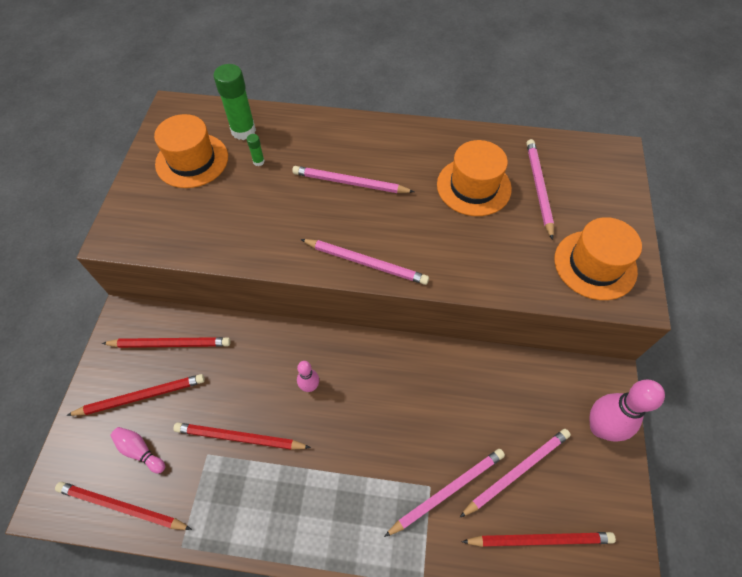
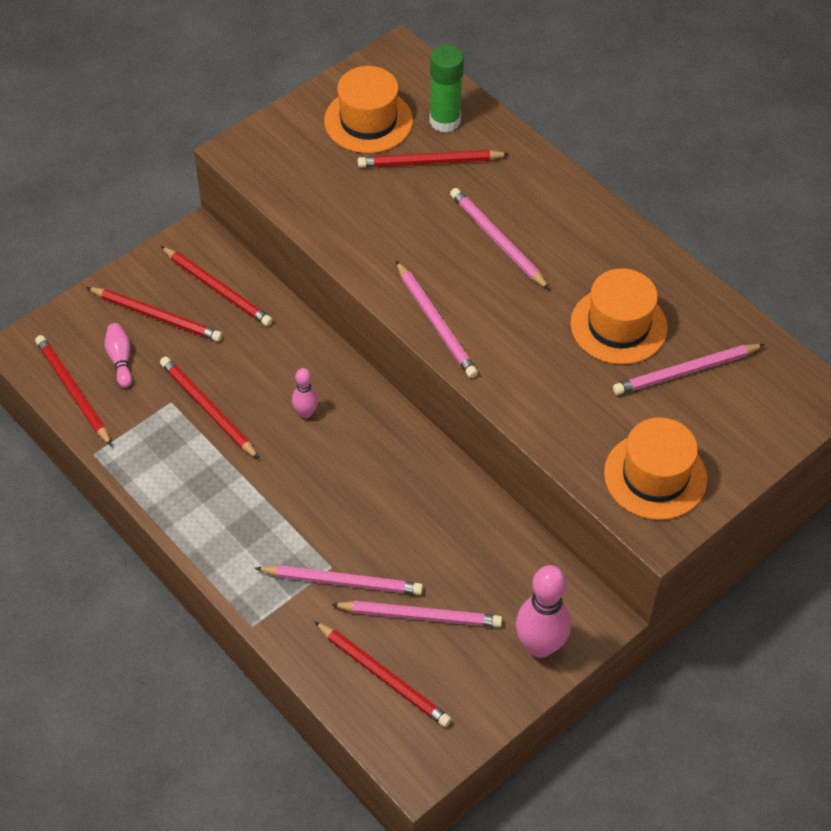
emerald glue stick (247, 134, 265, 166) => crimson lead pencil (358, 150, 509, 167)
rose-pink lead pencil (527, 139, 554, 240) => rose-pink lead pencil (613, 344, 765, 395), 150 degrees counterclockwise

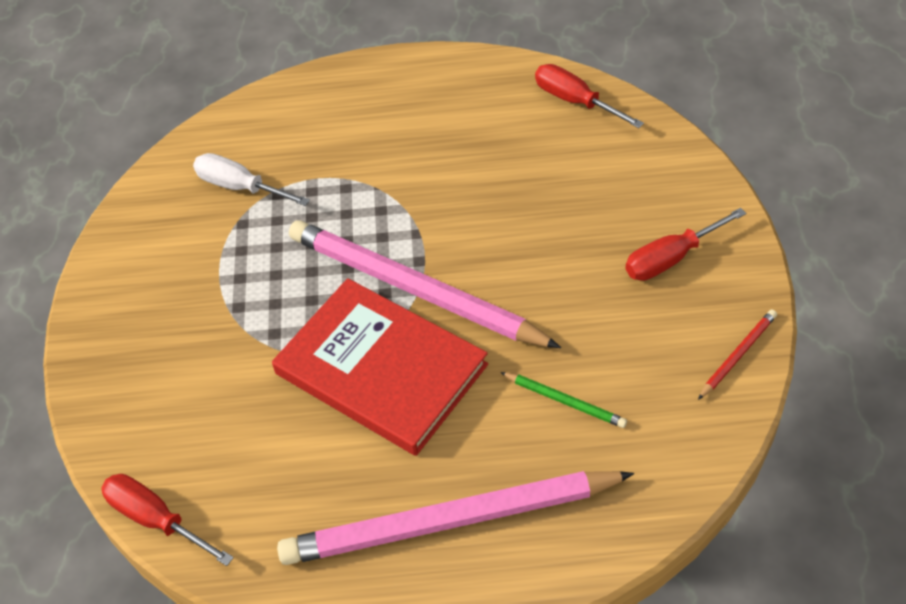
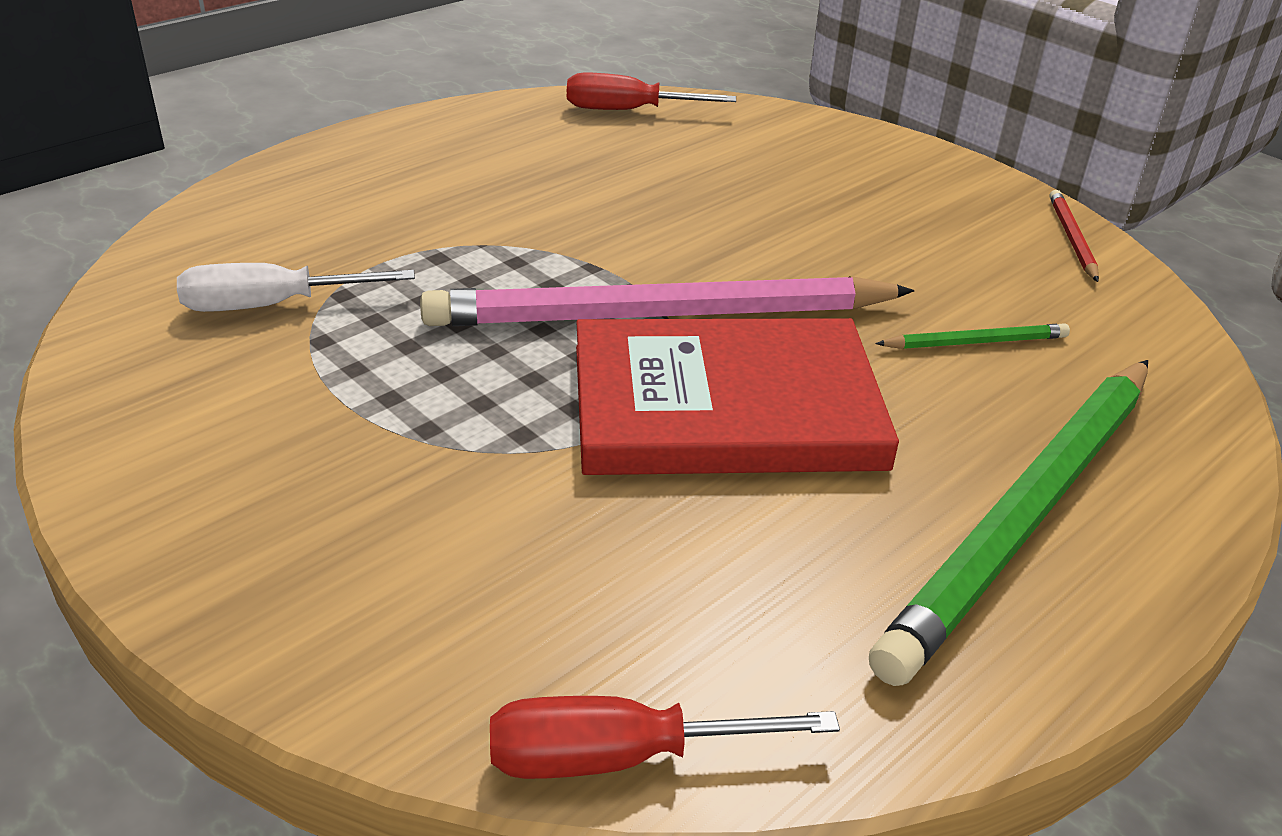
rose-pink lead pencil (277, 471, 634, 565) => emerald lead pencil (869, 360, 1148, 686)
crimson screwdriver (625, 208, 746, 281) => nothing

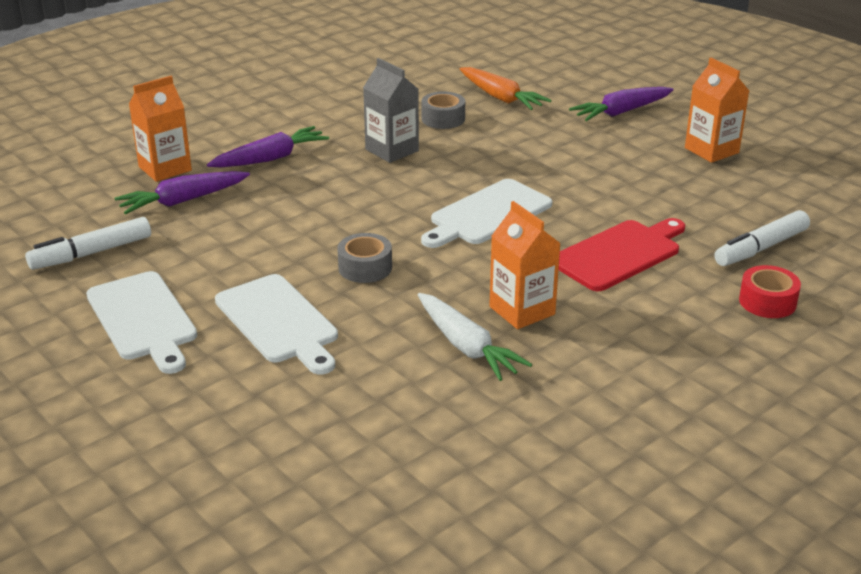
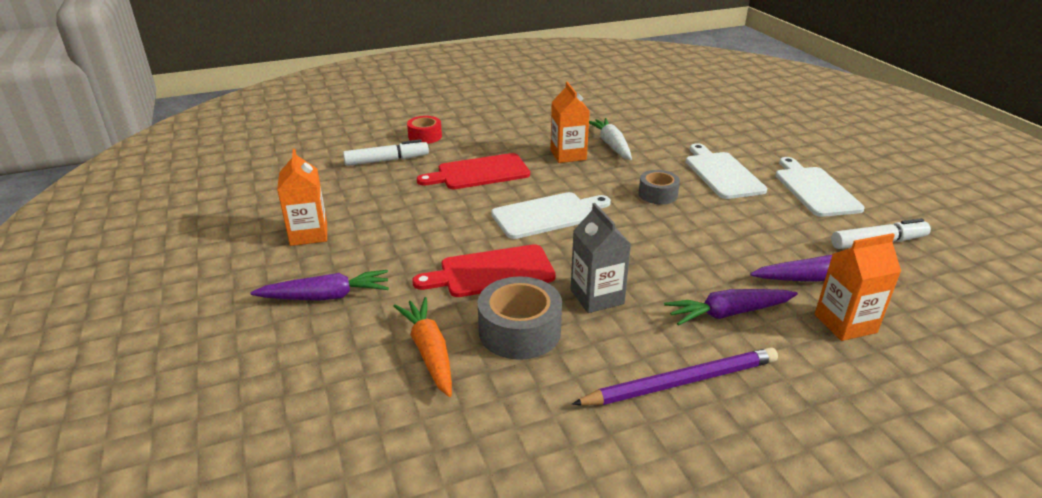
gray tape (421, 92, 465, 129) => gray tape (478, 276, 562, 360), x1.59
nothing => crimson bread board (412, 244, 556, 297)
nothing => royal purple lead pencil (572, 347, 778, 405)

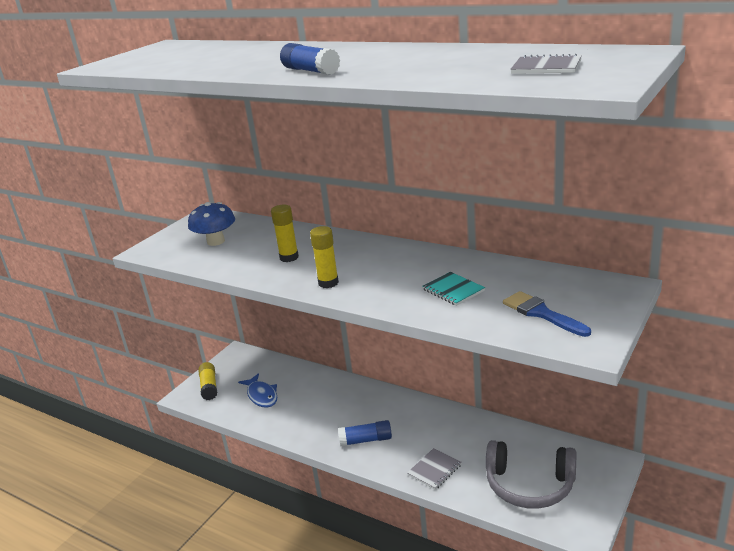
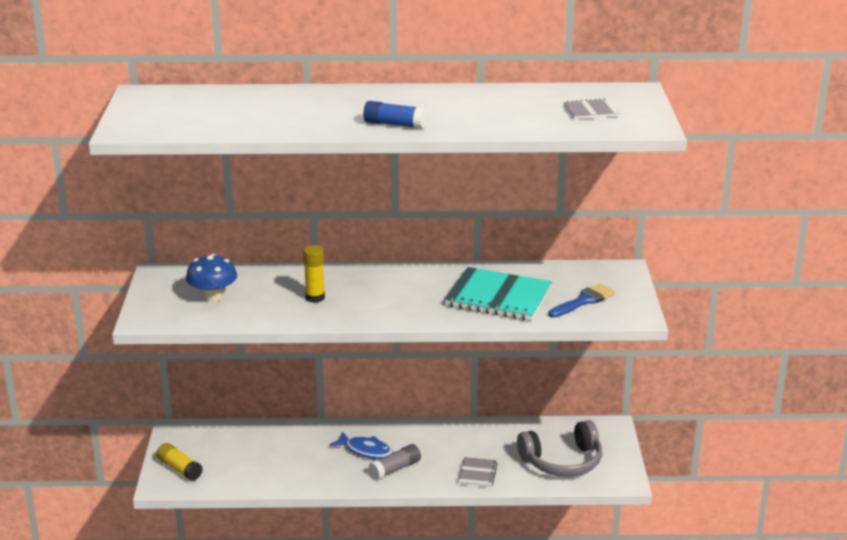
blue toy fish (238, 373, 277, 408) => blue toy fish (329, 431, 393, 459), shifted
yellow glue stick (310, 226, 339, 288) => nothing
blue glue stick (338, 420, 392, 446) => gray glue stick (369, 444, 421, 480)
turquoise notebook (422, 272, 485, 306) => turquoise notebook (444, 267, 552, 321), x2.05
blue paint brush (503, 291, 591, 337) => blue paint brush (548, 284, 615, 318), 120 degrees clockwise

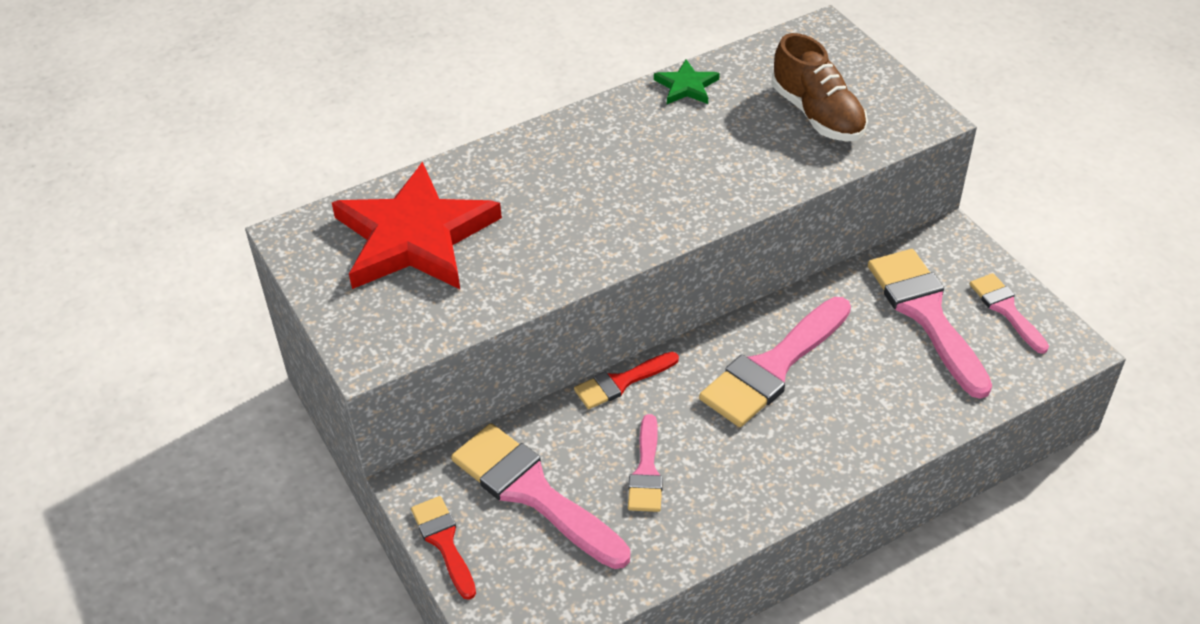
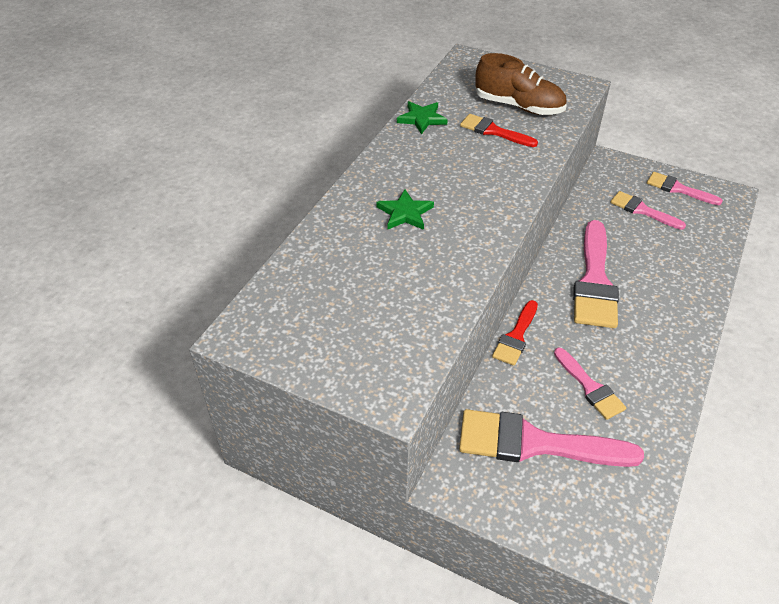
crimson star (332, 162, 502, 289) => nothing
crimson paint brush (411, 496, 476, 600) => crimson paint brush (460, 114, 538, 147), shifted
rose-pink paint brush (868, 249, 992, 399) => rose-pink paint brush (610, 191, 686, 230), x0.55
nothing => emerald star (377, 189, 434, 230)

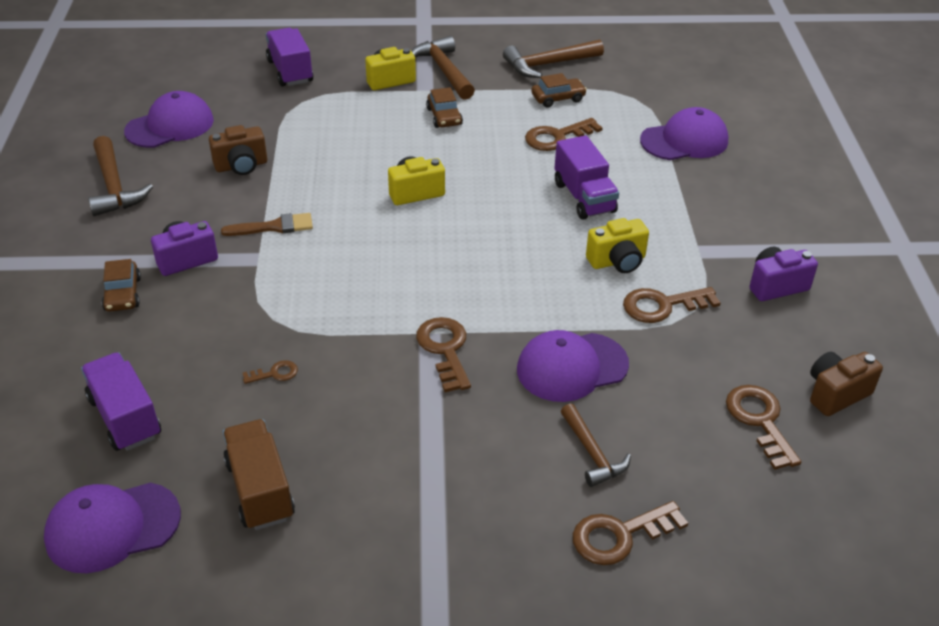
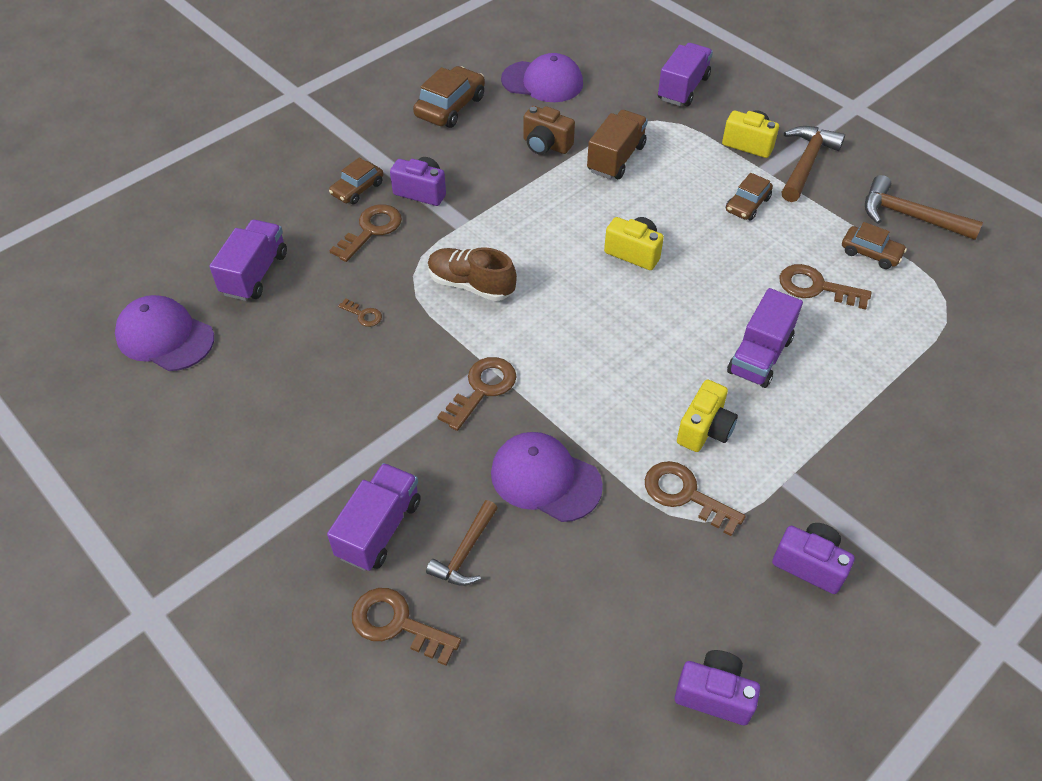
dark brown hammer (88, 136, 153, 216) => dark brown toy car (413, 66, 485, 128)
dark brown paint brush (221, 213, 313, 236) => nothing
dark brown lorry (223, 419, 295, 530) => dark brown lorry (587, 110, 648, 179), shifted
yellow photo camera (586, 218, 649, 273) => yellow photo camera (677, 379, 738, 452), 90 degrees counterclockwise
royal purple baseball cap (640, 107, 728, 160) => nothing
dark brown key (726, 385, 801, 470) => dark brown key (329, 204, 402, 262), shifted
dark brown photo camera (810, 352, 883, 416) => royal purple photo camera (675, 650, 760, 725)
nothing => royal purple lorry (327, 463, 421, 571)
nothing => dark brown shoe (428, 247, 517, 301)

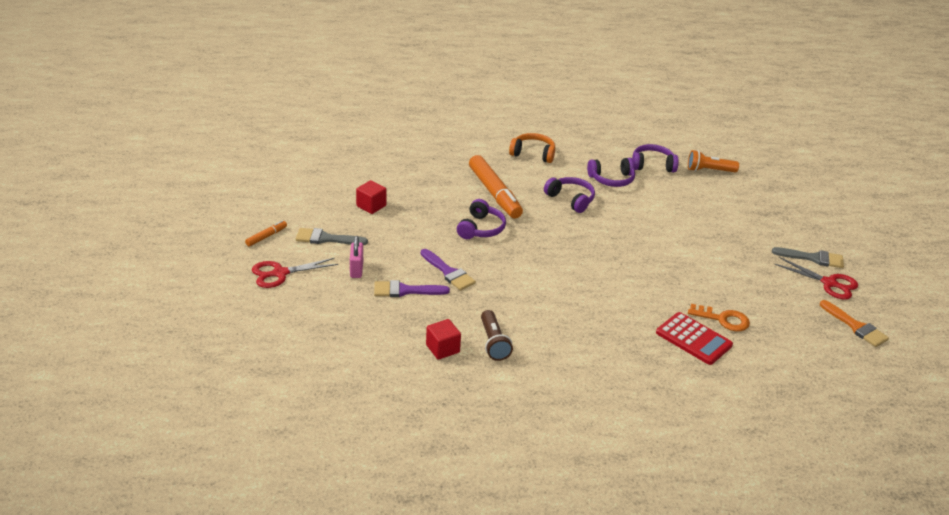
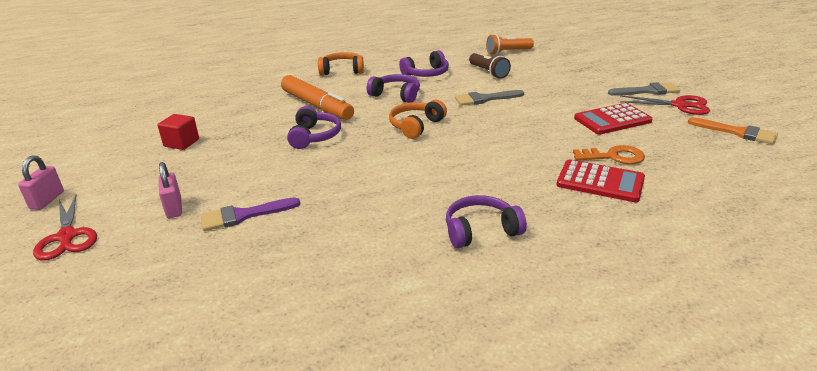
bright orange marker (245, 221, 287, 246) => rose-pink padlock (18, 155, 64, 210)
crimson scissors (252, 258, 338, 288) => crimson scissors (33, 194, 97, 261), 75 degrees counterclockwise
gray paint brush (296, 228, 368, 245) => gray paint brush (455, 90, 524, 106), shifted
royal purple paint brush (421, 249, 476, 291) => nothing
crimson block (426, 319, 461, 360) => nothing
dark brown pocket torch (481, 310, 513, 361) => dark brown pocket torch (469, 53, 511, 79), shifted
royal purple headset (632, 144, 679, 172) => royal purple headset (446, 195, 527, 248), shifted
nothing => bright orange headset (389, 100, 447, 139)
nothing => crimson pocket calculator (574, 103, 653, 134)

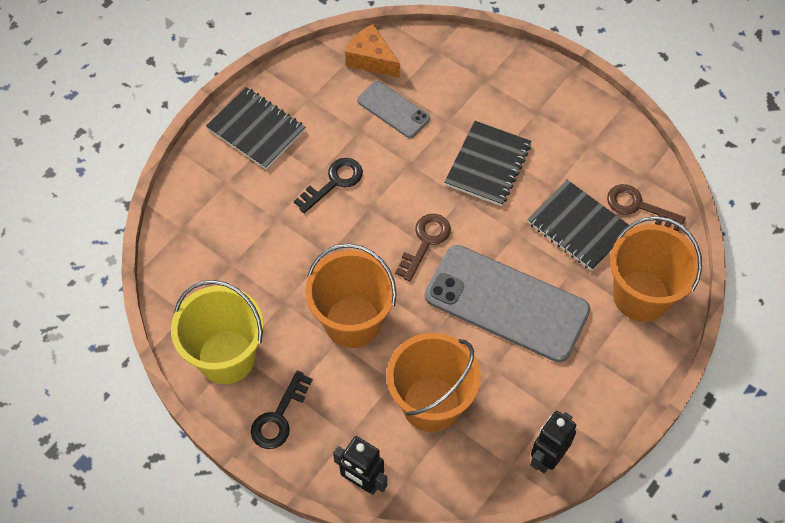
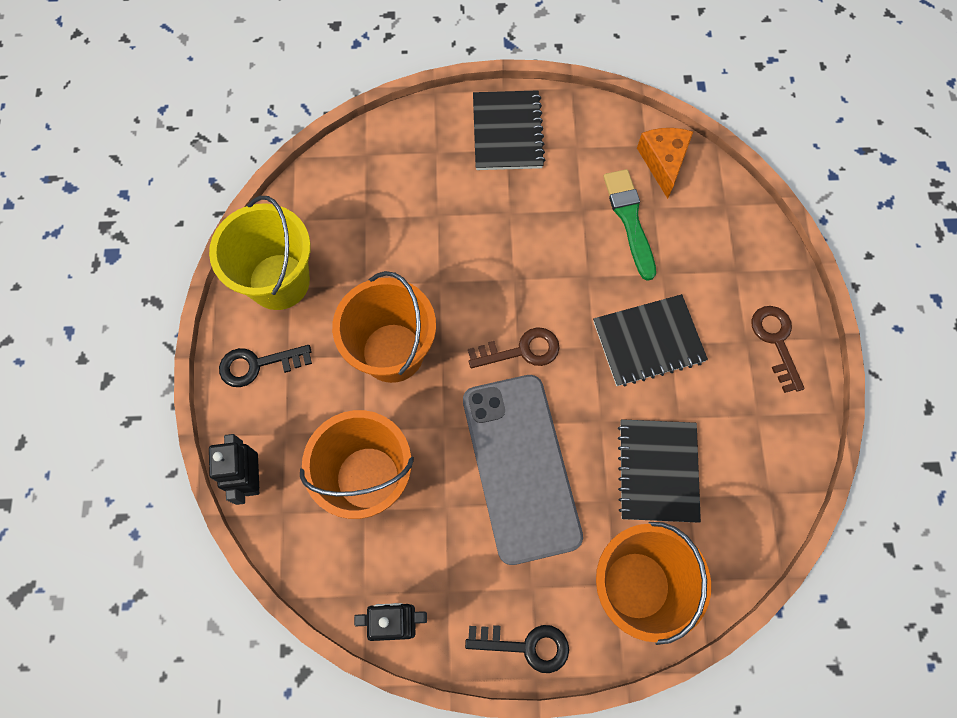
black key (294, 158, 363, 213) => black key (465, 625, 569, 673), shifted
gray phone (357, 81, 430, 138) => emerald paint brush (603, 169, 656, 281)
dark brown key (607, 184, 686, 231) => dark brown key (751, 306, 805, 393), shifted

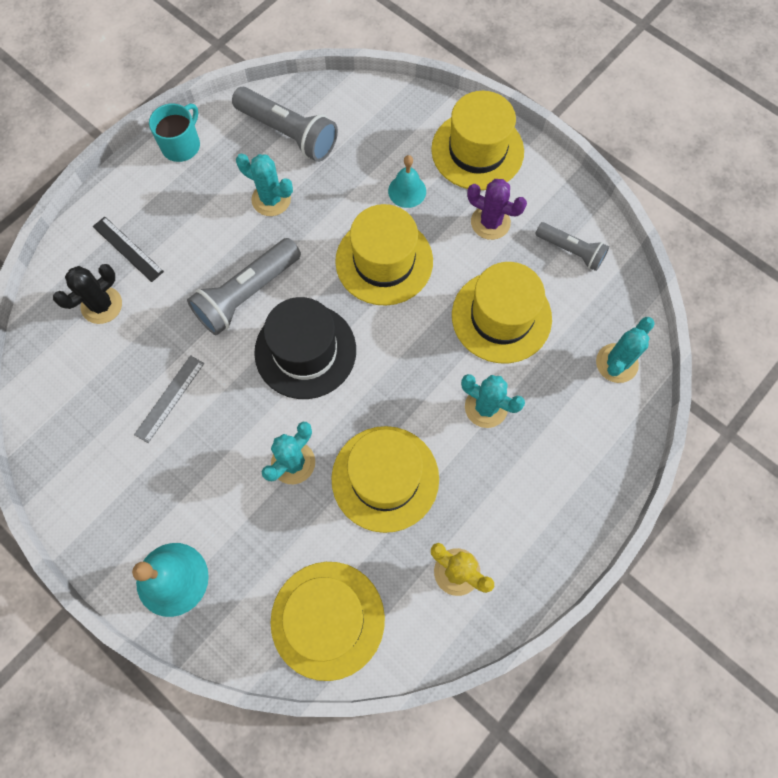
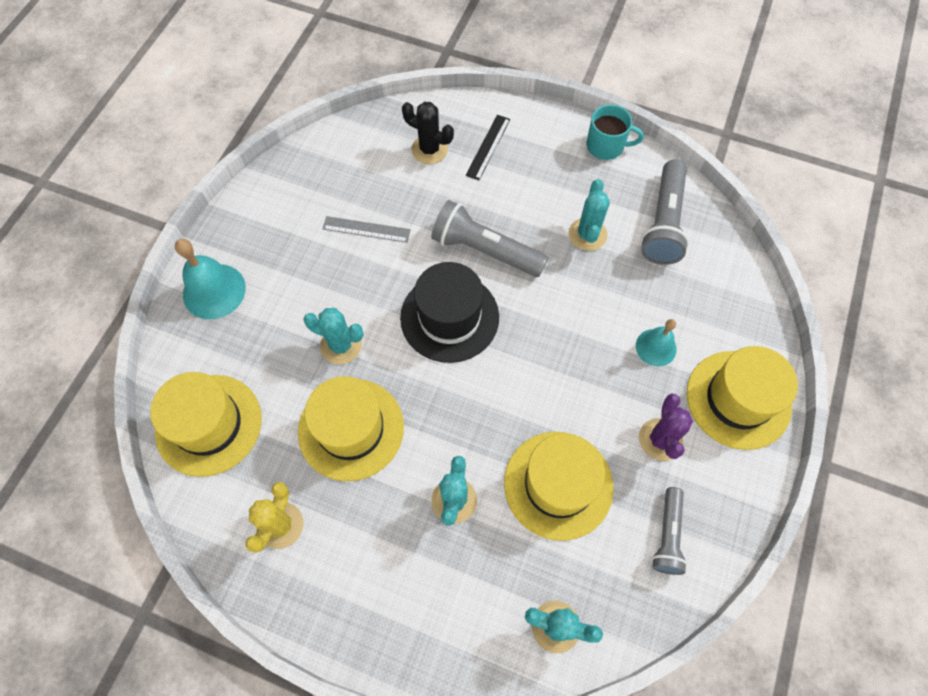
yellow tall hat (335, 204, 433, 306) => nothing

